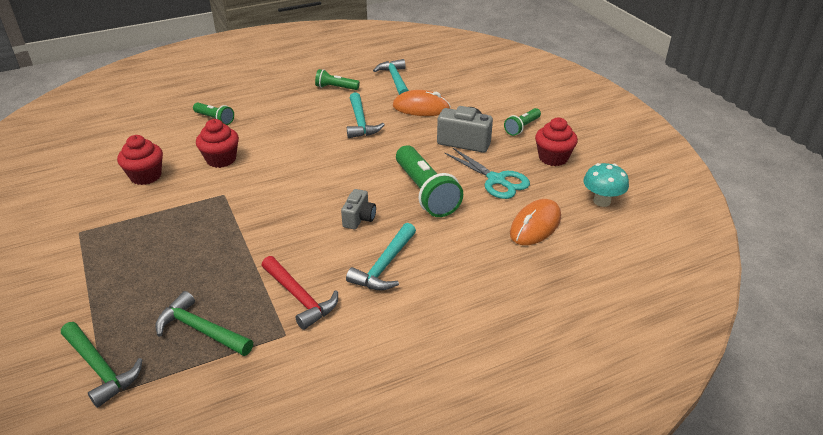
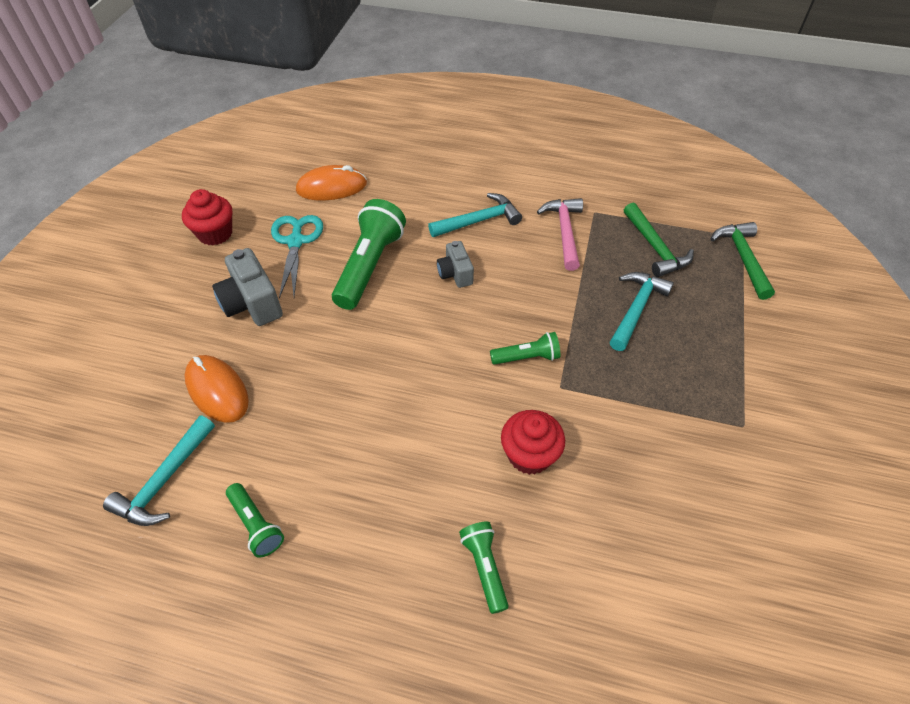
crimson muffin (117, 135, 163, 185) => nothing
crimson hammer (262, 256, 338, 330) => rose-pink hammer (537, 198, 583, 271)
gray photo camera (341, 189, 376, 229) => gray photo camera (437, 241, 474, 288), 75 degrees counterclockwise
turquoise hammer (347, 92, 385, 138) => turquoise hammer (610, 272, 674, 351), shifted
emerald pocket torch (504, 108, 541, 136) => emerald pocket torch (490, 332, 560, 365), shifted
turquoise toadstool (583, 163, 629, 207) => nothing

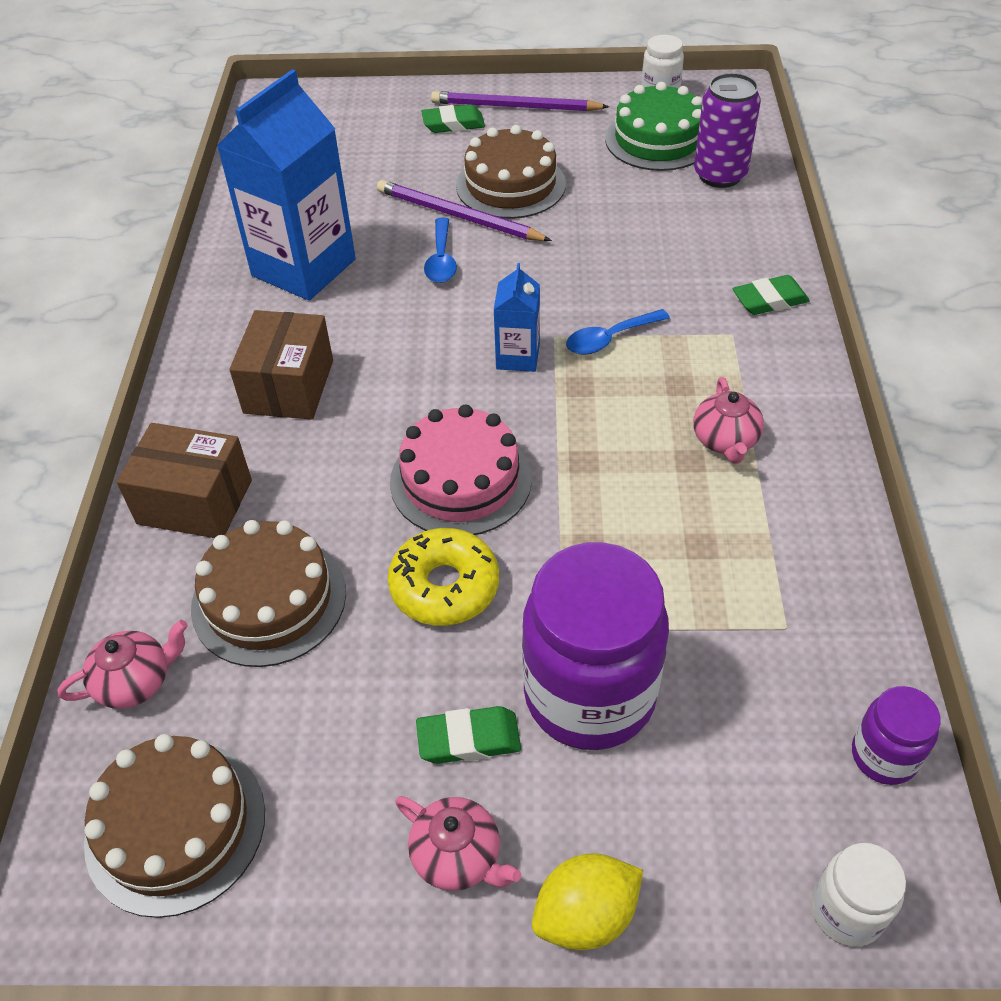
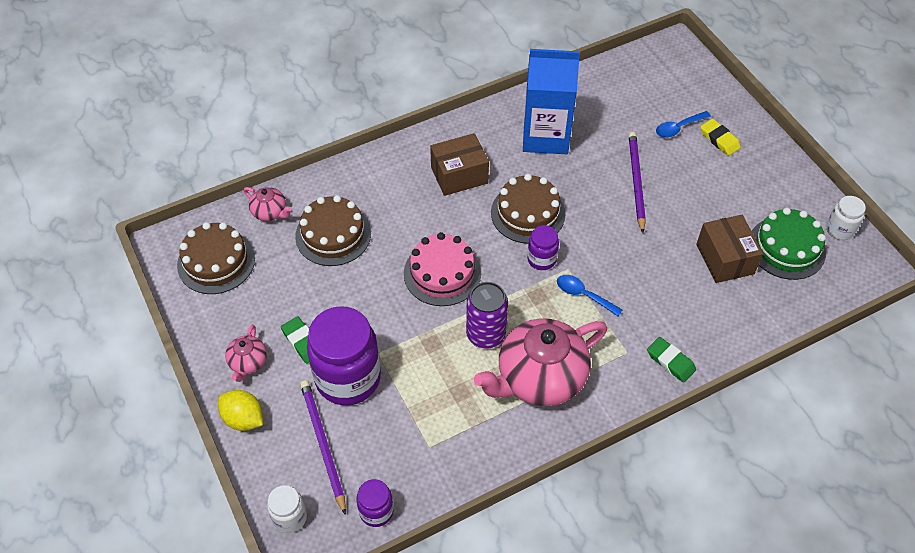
dark brown package (116, 423, 252, 538) => dark brown package (696, 215, 763, 283), shifted
yellow donut (388, 528, 499, 626) => nothing
emerald gum eraser (421, 104, 485, 133) => yellow gum eraser (700, 119, 741, 156)
blue tablespoon (424, 218, 457, 283) => blue tablespoon (656, 111, 711, 138), shifted
royal purple lead pencil (431, 91, 609, 111) => royal purple lead pencil (300, 380, 346, 515), shifted
dark brown layer cake (456, 125, 566, 219) => dark brown layer cake (491, 174, 566, 244), shifted
blue carton (494, 263, 540, 372) => royal purple jar (527, 225, 559, 270)
rose-pink china teapot (693, 377, 764, 464) => rose-pink china teapot (474, 318, 607, 406), x2.20
royal purple soda can (694, 73, 761, 188) => royal purple soda can (466, 282, 508, 349), shifted

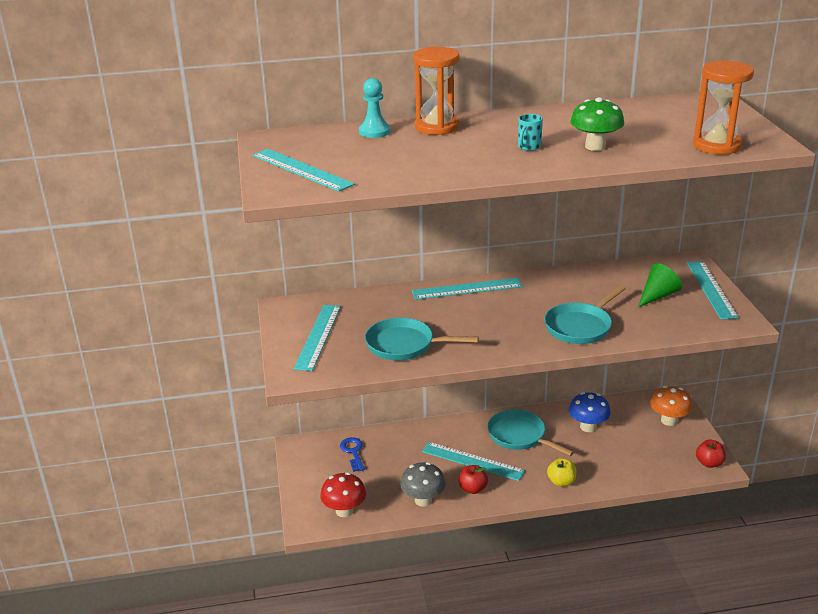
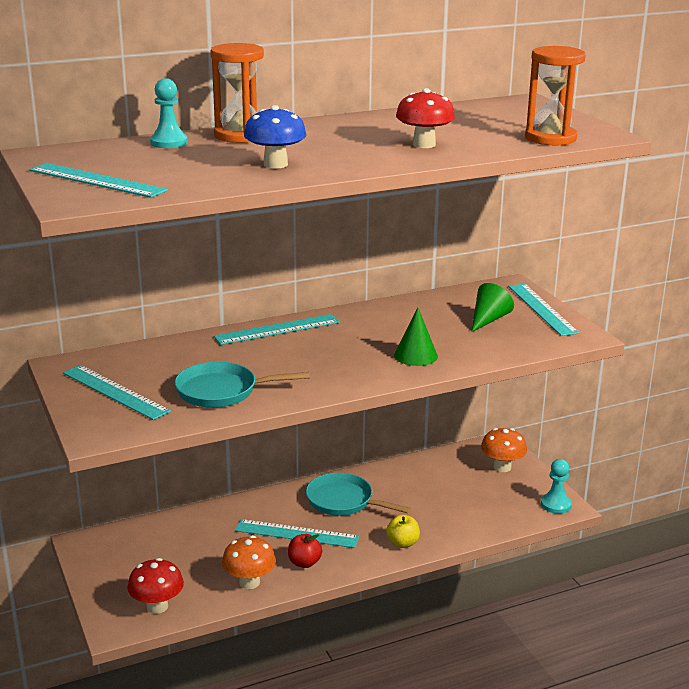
turquoise ruler (294, 305, 341, 371) => turquoise ruler (63, 365, 171, 420), 45 degrees counterclockwise
blue key (340, 437, 365, 472) => nothing
gray toadstool (400, 462, 446, 507) => bright orange toadstool (222, 535, 276, 589)
turquoise tea mug (518, 114, 543, 151) => nothing
turquoise pan (544, 285, 626, 344) => emerald cone (394, 307, 438, 366)
blue toadstool (569, 392, 611, 432) => blue toadstool (244, 105, 307, 169), shifted
emerald toadstool (570, 97, 624, 151) => crimson toadstool (396, 88, 455, 148)
crimson apple (696, 440, 726, 468) => turquoise chess pawn (541, 459, 572, 514)

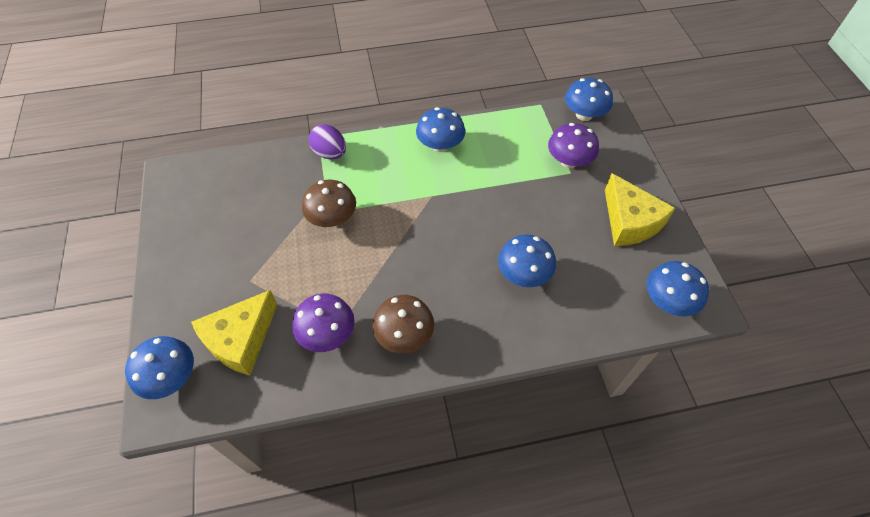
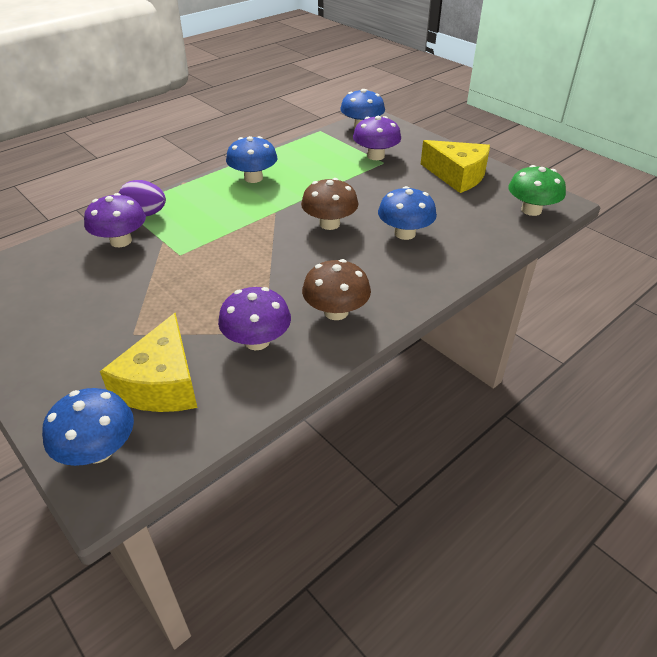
dark brown toadstool (302, 180, 356, 227) => dark brown toadstool (301, 178, 358, 230), shifted
blue toadstool (647, 261, 709, 316) => emerald toadstool (509, 165, 566, 216)
nothing => royal purple toadstool (84, 193, 146, 247)

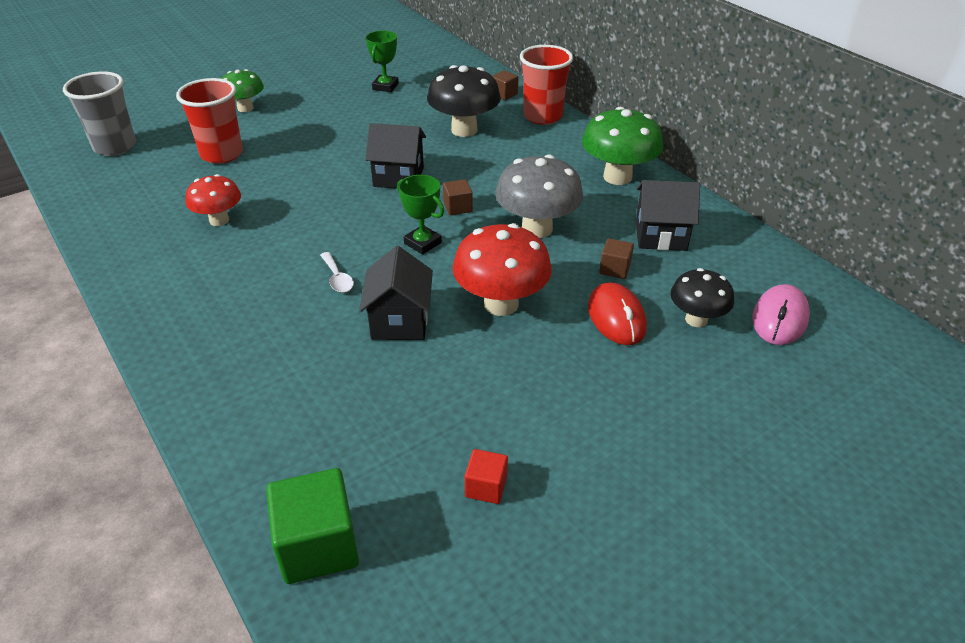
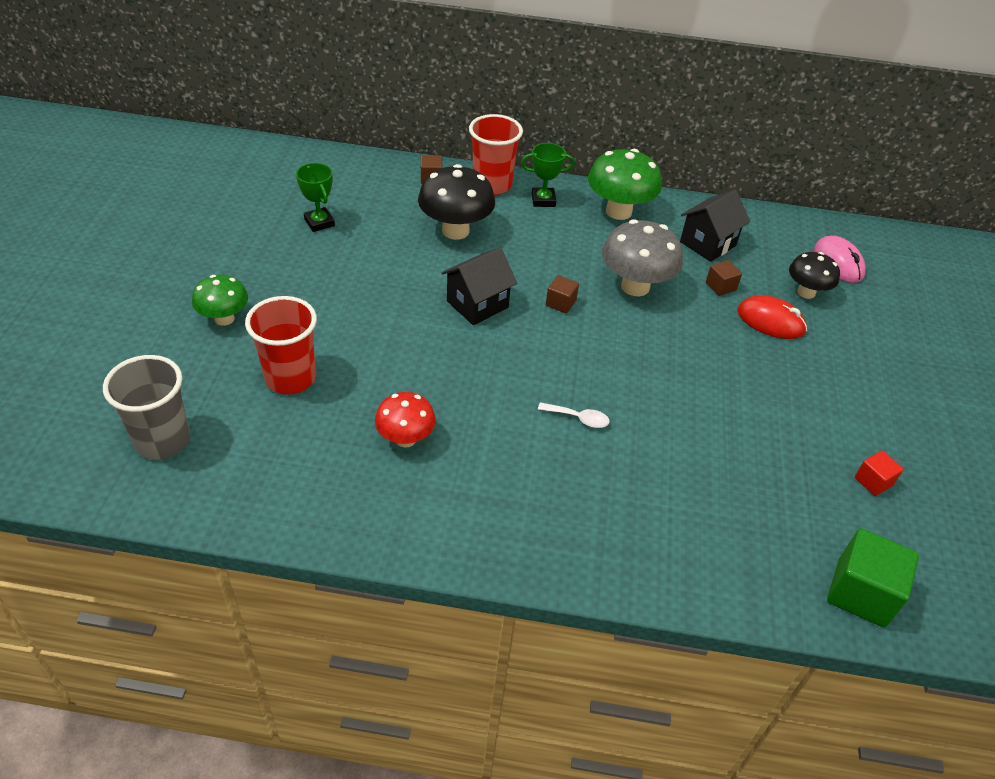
black house (359, 246, 433, 340) => nothing
emerald award cup (397, 175, 444, 255) => emerald award cup (521, 143, 575, 207), shifted
crimson toadstool (452, 223, 552, 316) => nothing

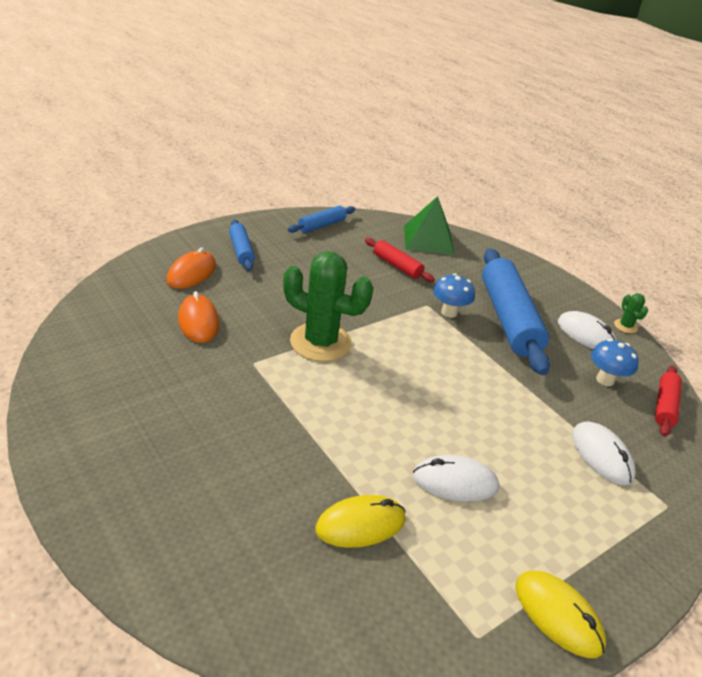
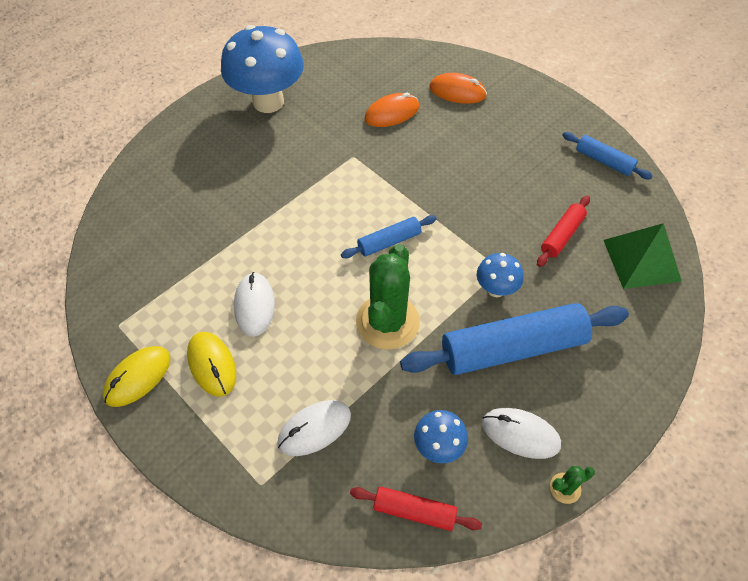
blue dough roller (229, 219, 255, 271) => blue dough roller (341, 215, 437, 258), shifted
emerald cactus (283, 252, 373, 362) => emerald cactus (356, 244, 420, 350), shifted
yellow mouse (315, 495, 406, 548) => yellow mouse (187, 332, 236, 397), shifted
snow-white mouse (558, 311, 617, 349) => snow-white mouse (482, 408, 561, 459), 75 degrees clockwise
nothing => blue toadstool (221, 25, 304, 113)

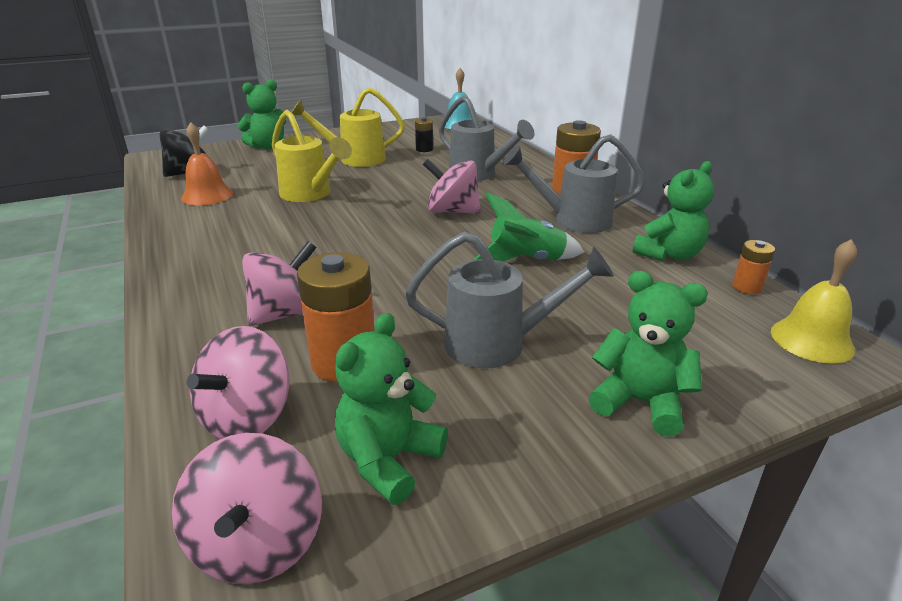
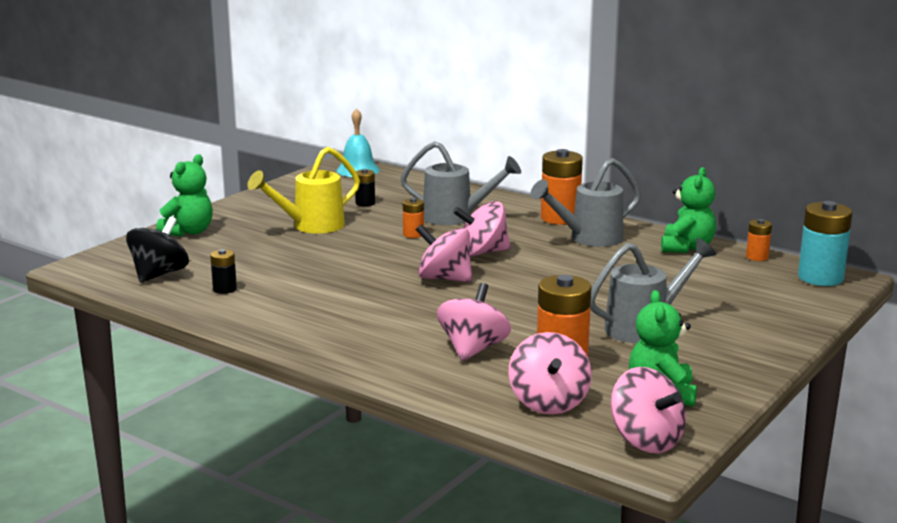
bright orange hand bell (181, 122, 233, 205) => black AA battery (210, 249, 237, 294)
yellow watering can (272, 110, 352, 202) => nothing
emerald spaceship (473, 192, 584, 262) => nothing
emerald teddy (588, 271, 708, 437) => nothing
yellow hand bell (771, 239, 857, 364) => turquoise AA battery (798, 201, 852, 286)
nothing => bright orange AA battery (403, 198, 424, 238)
nothing => rose-pink spinning top (416, 225, 472, 282)

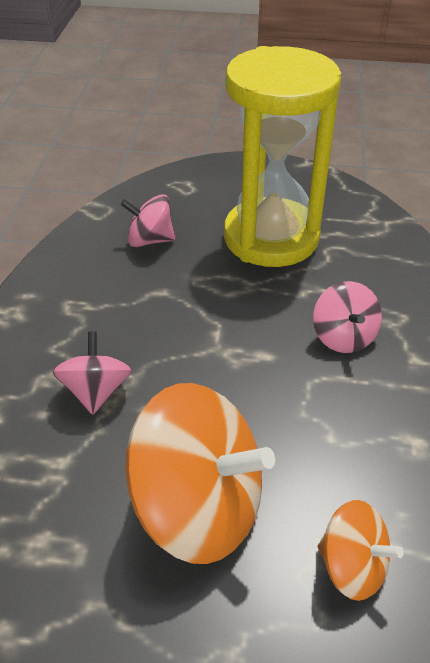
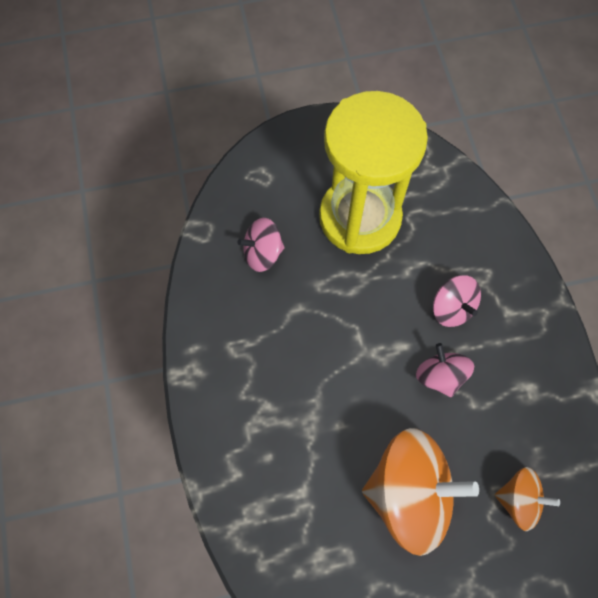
rose-pink spinning top (53, 331, 131, 415) => rose-pink spinning top (416, 343, 474, 397), shifted

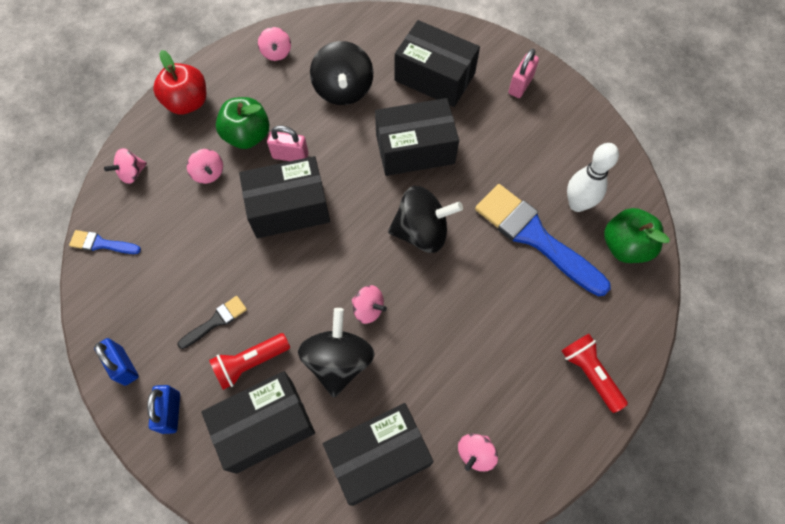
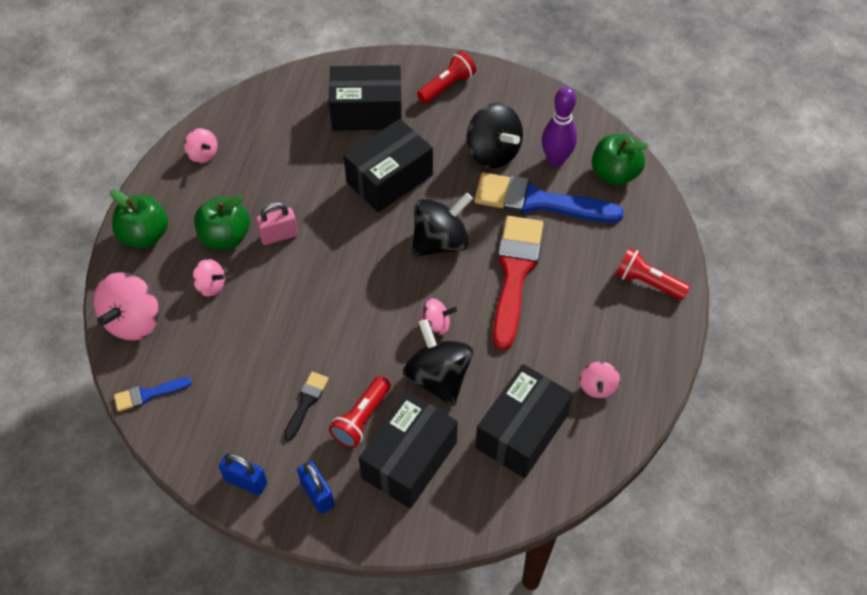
rose-pink spinning top (104, 148, 147, 184) => rose-pink spinning top (94, 272, 159, 340), x1.85
crimson apple (153, 50, 206, 115) => emerald apple (110, 189, 168, 248)
black package (239, 156, 330, 238) => nothing
black spinning top (310, 41, 373, 105) => black spinning top (467, 103, 523, 168), shifted
rose-pink padlock (509, 49, 539, 98) => crimson pocket torch (417, 51, 476, 103)
snow-white tenpin (567, 143, 619, 212) => royal purple tenpin (542, 87, 577, 166)
nothing => crimson paint brush (493, 216, 543, 350)

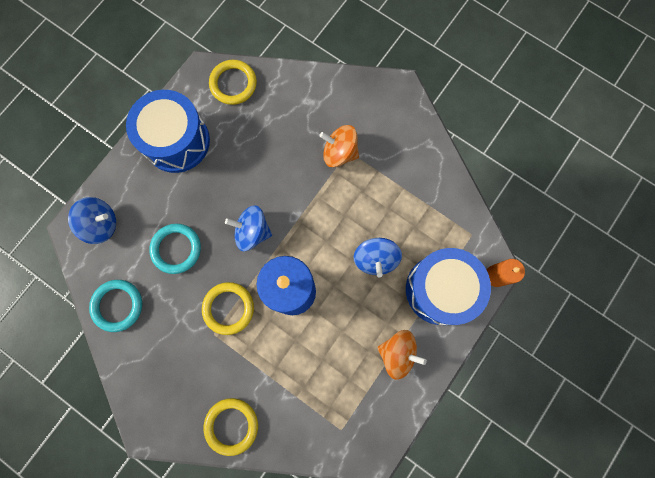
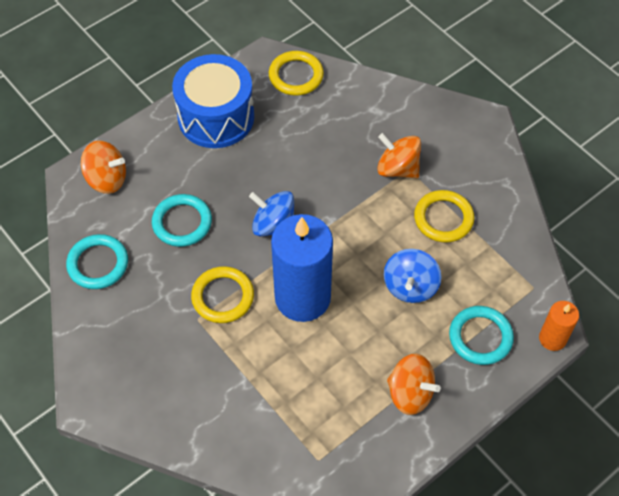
blue spinning top (68, 197, 116, 244) => bright orange spinning top (81, 140, 126, 194)
yellow ring (204, 398, 258, 456) => yellow ring (414, 190, 474, 242), shifted
blue toy drum (406, 248, 491, 325) => turquoise ring (449, 306, 514, 365)

